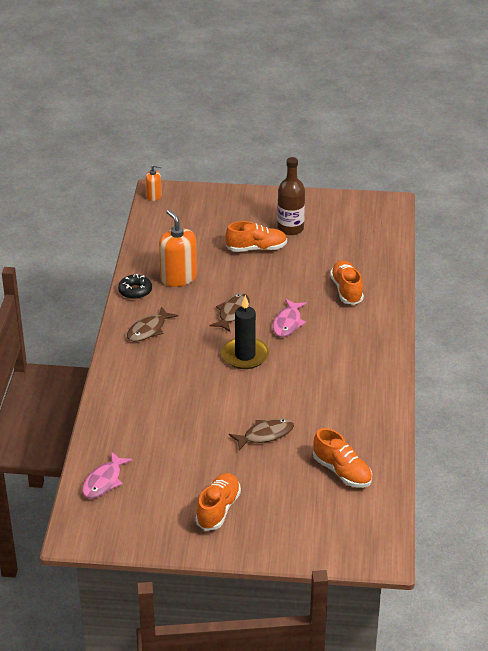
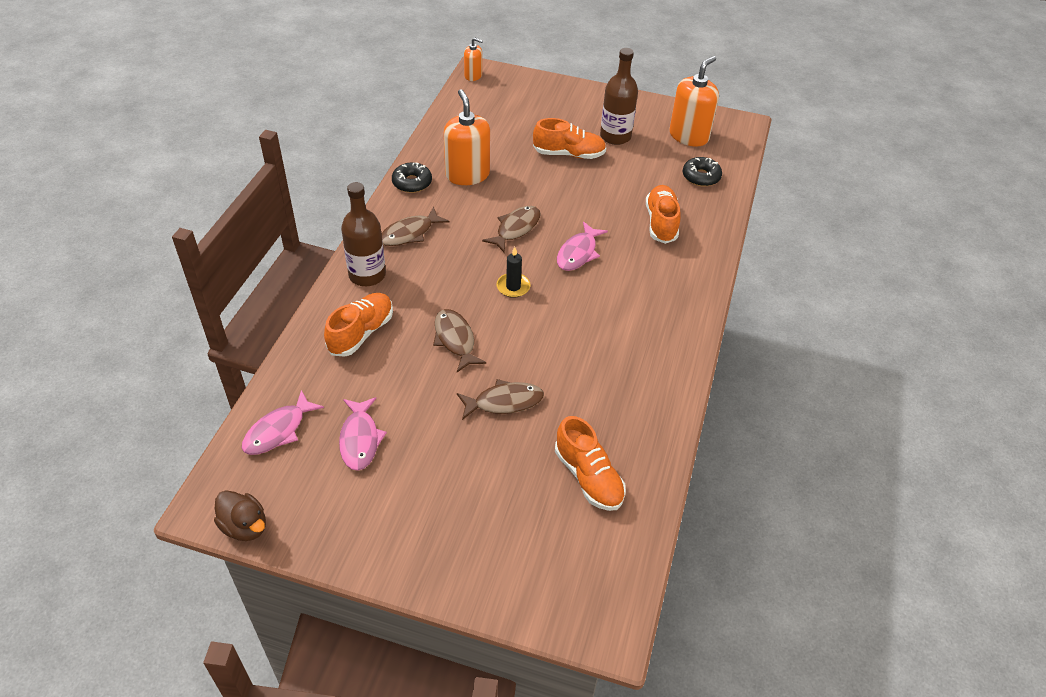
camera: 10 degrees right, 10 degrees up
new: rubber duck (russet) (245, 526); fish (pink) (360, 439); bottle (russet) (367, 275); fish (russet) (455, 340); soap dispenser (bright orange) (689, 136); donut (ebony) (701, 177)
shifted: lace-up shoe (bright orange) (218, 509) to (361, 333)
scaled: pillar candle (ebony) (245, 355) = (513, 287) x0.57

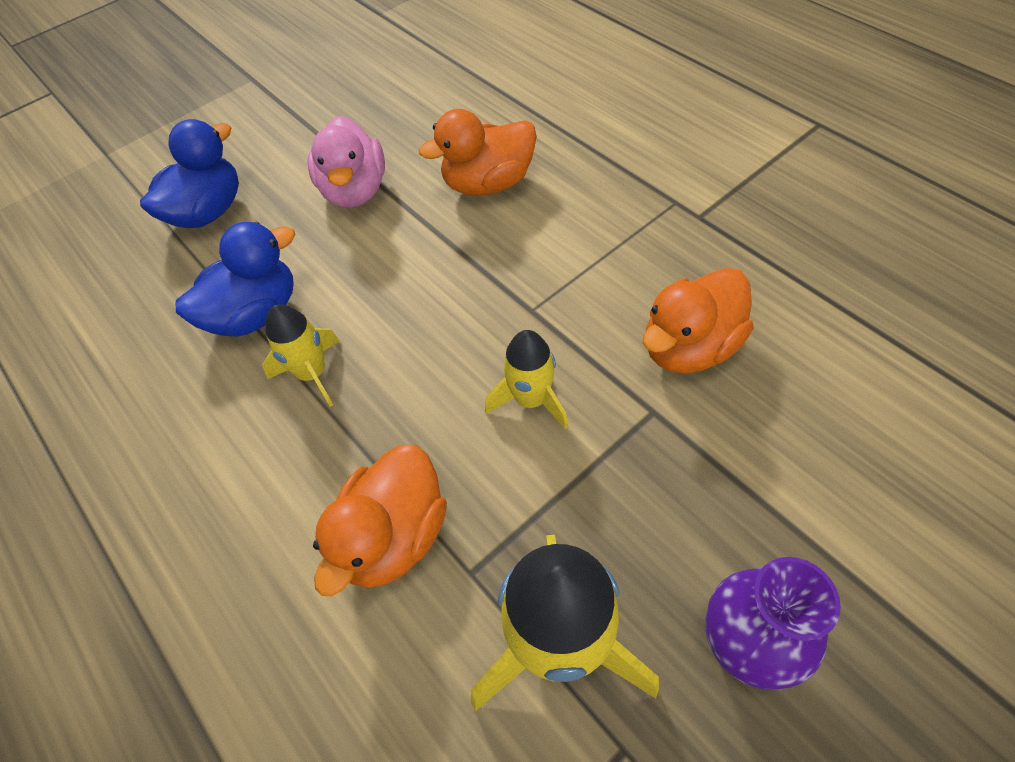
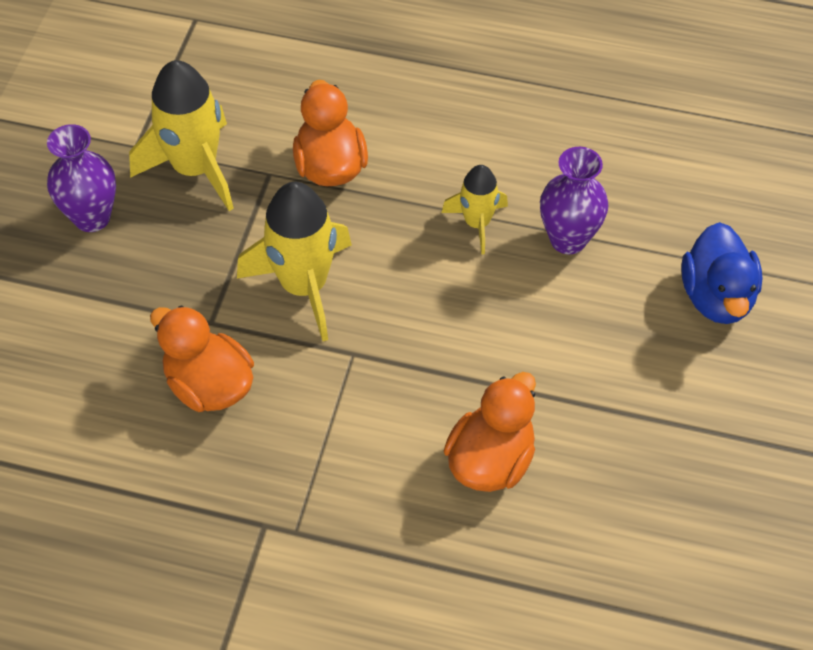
camera: 140 degrees right, 0 degrees up
gone: rubber duck (pink) (355, 191)
swapped: rubber duck (royal blue) (255, 314) to flower vase (royal purple) (568, 239)
rotated: rubber duck (bright orange) (689, 347) = (209, 385) 60 degrees counterclockwise
scaled: rocket (bright yellow) (531, 399) = (304, 286) x1.75

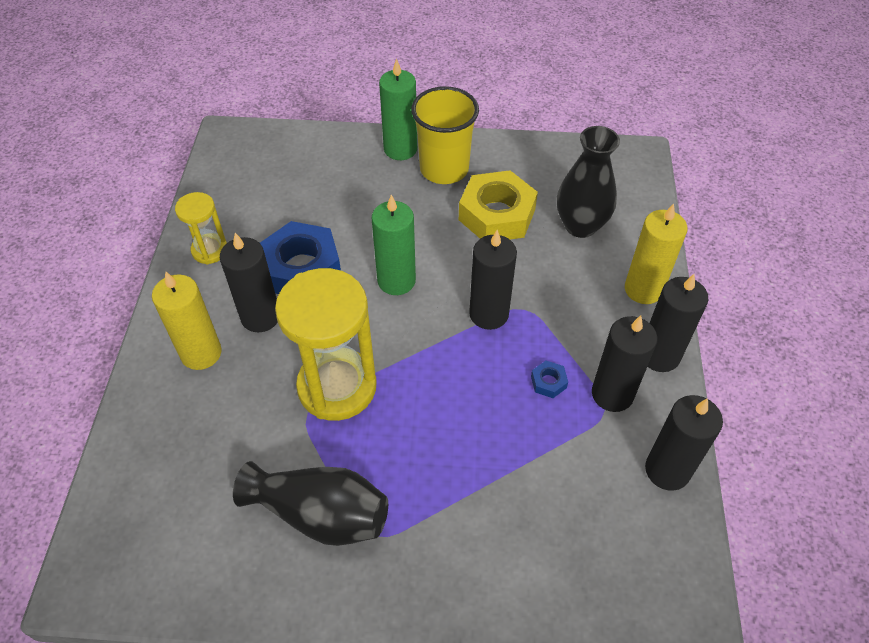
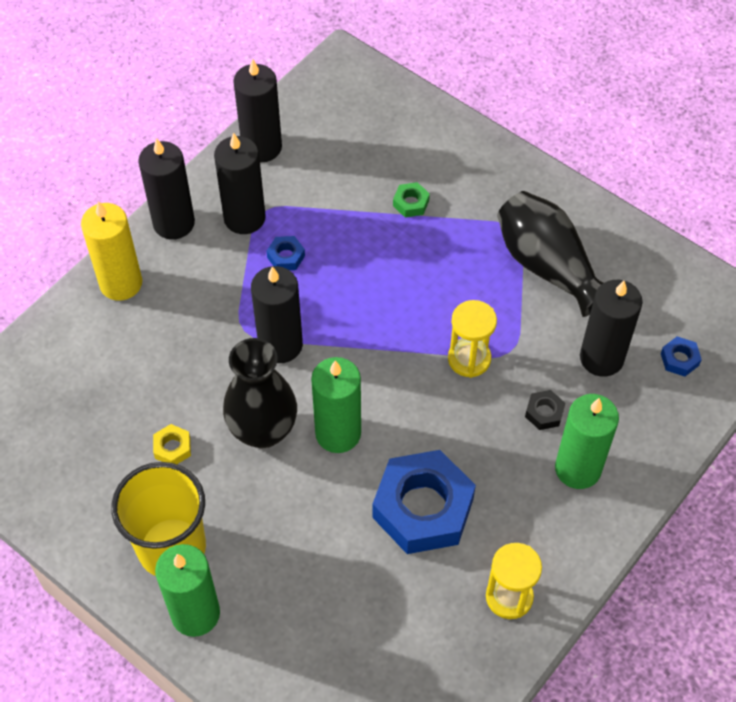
camera: 145 degrees left, 5 degrees up
new: hexagon nut (green) (411, 203); hexagon nut (ebony) (544, 413); hexagon nut (royal blue) (679, 359)
shifted: flower vase (ebony) (580, 225) to (263, 430); pillar candle (ebony) (260, 317) to (601, 358)
repainted: pillar candle (bright yellow) (201, 353) to pillar candle (green) (578, 468)
scaled: hexagon nut (bright yellow) (496, 215) = (172, 448) x0.41; sandglass (bright yellow) (337, 387) = (469, 359) x0.52

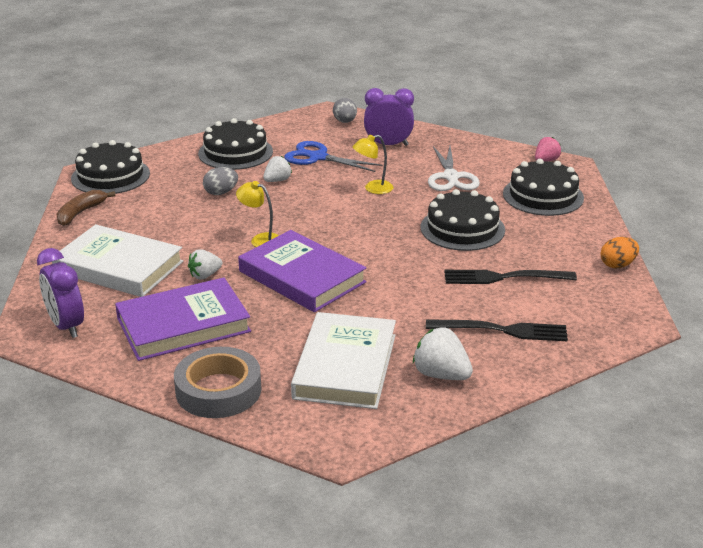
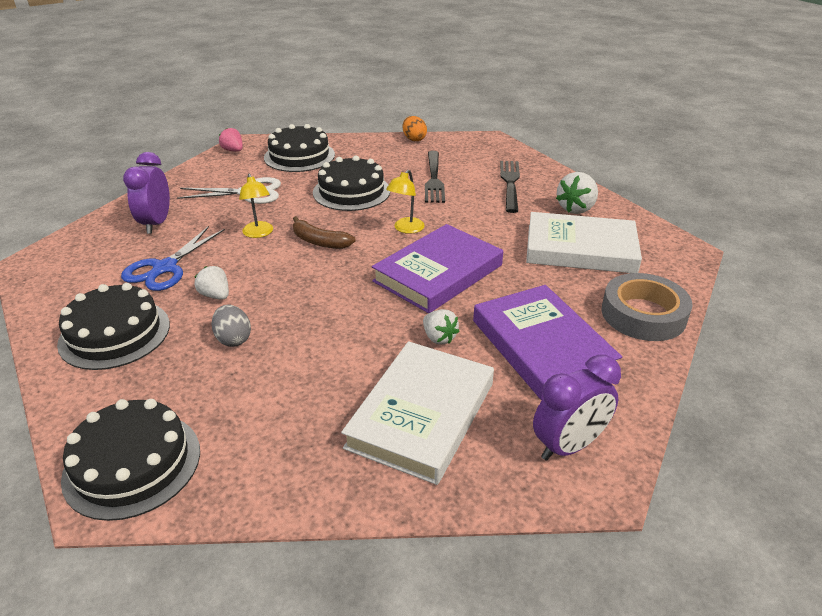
camera: 90 degrees left, 5 degrees up
gone: egg (ash-grey) (345, 121)
shifted: banana (russet) (80, 213) to (319, 241); desk lamp (bright yellow) (260, 239) to (406, 229)

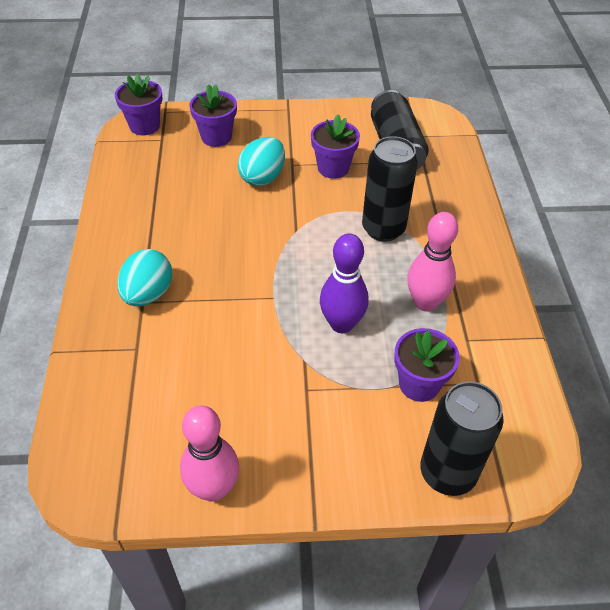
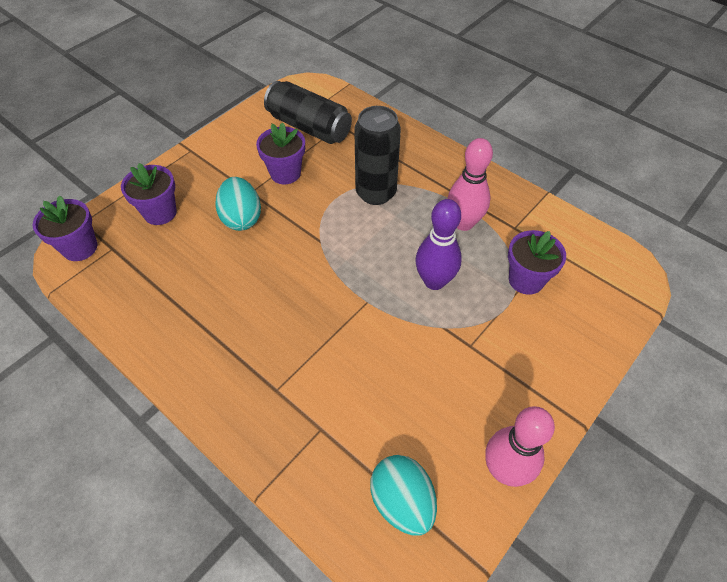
camera: 45 degrees left, 5 degrees up
gone: can (ebony) (447, 473)
shifted: egg (teal) (148, 294) to (402, 502)

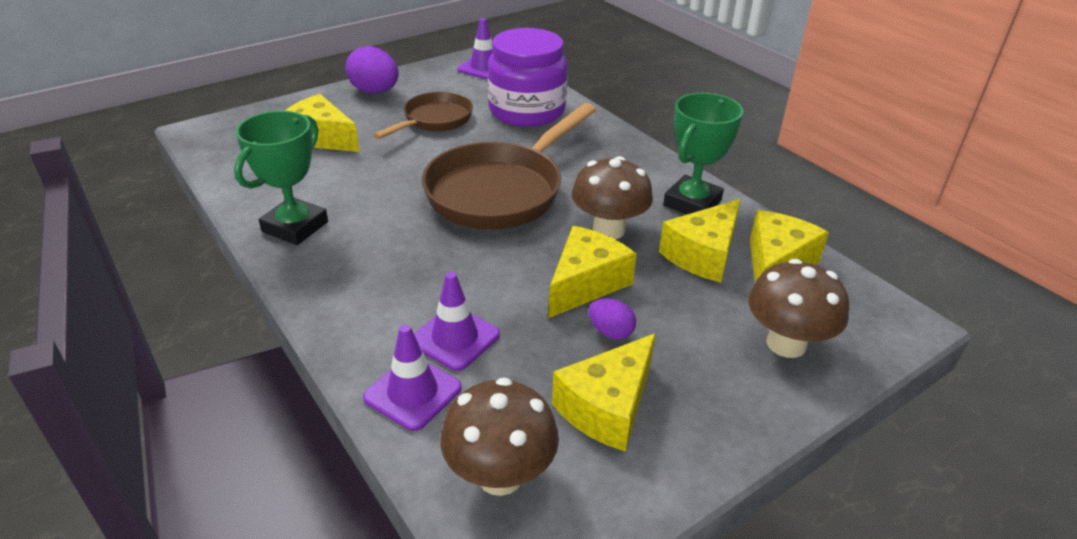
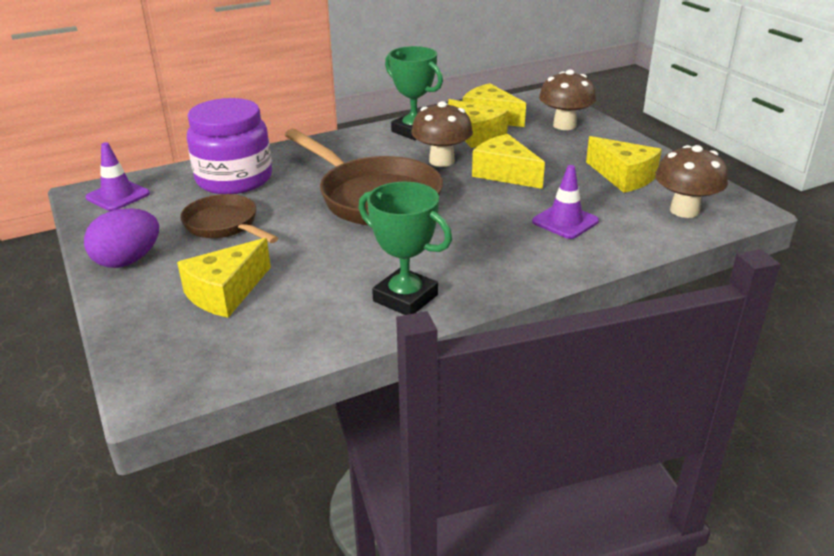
camera: 80 degrees left, 5 degrees down
gone: road cone (royal purple) (412, 393); egg (royal purple) (610, 332)

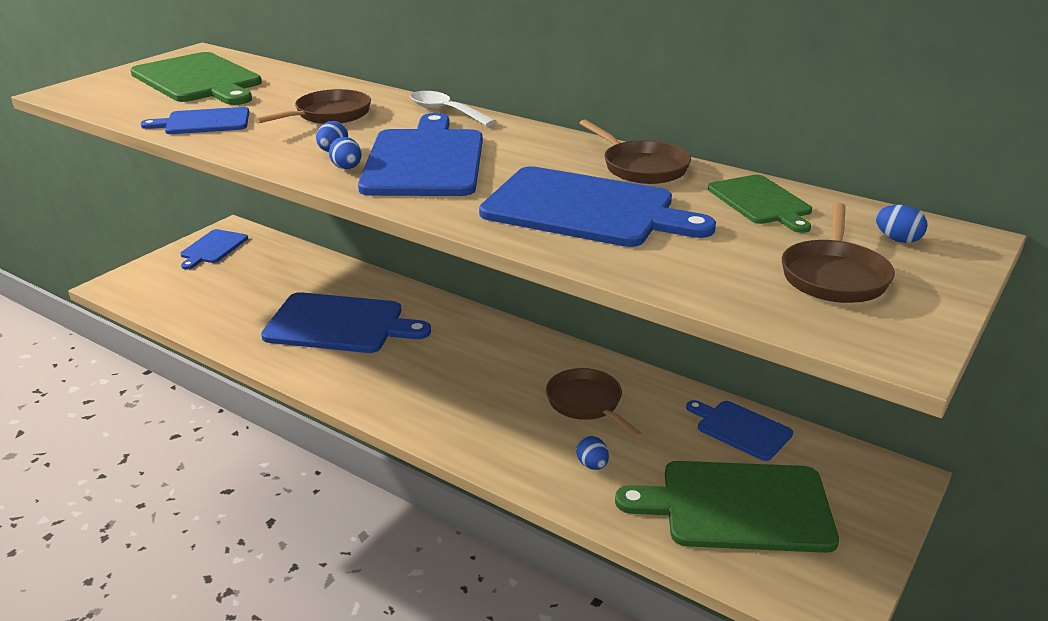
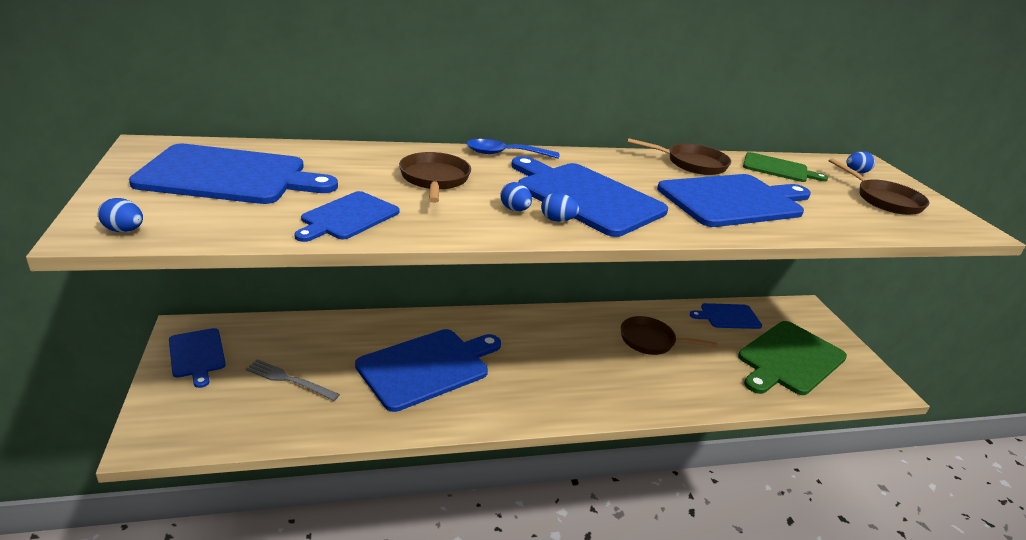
camera: 50 degrees left, 0 degrees up
new: fork (ash-grey) (289, 380)
shifted: egg (royal blue) (592, 465) to (124, 230)
repainted: cutting board (green) (199, 80) to cutting board (royal blue) (229, 176); teaspoon (white) (446, 111) to teaspoon (royal blue) (505, 154)

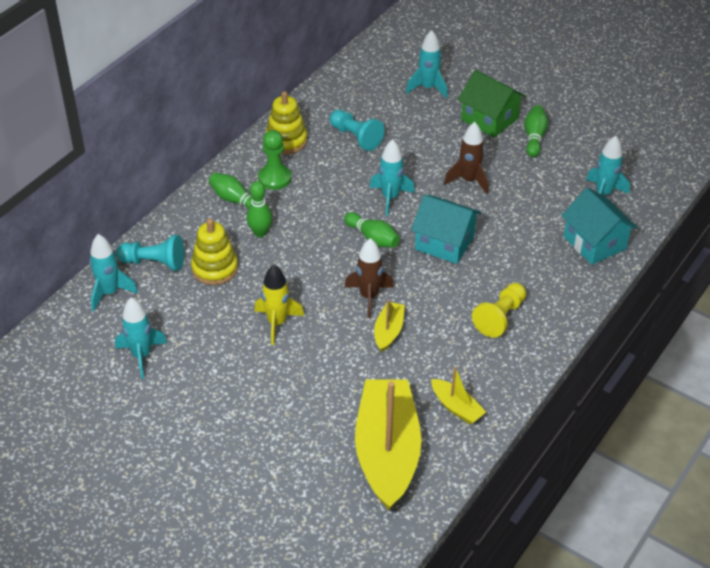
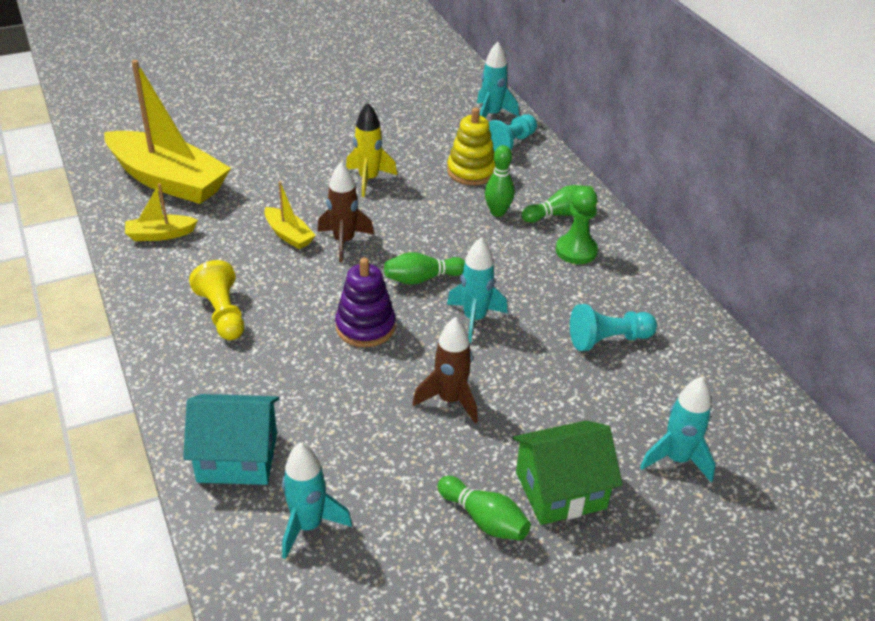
camera: 120 degrees right, 5 degrees down
gone: rocket (teal) (141, 356); stacking rings (bright yellow) (286, 140)
swapped: house (teal) (444, 243) to stacking rings (royal purple) (365, 327)

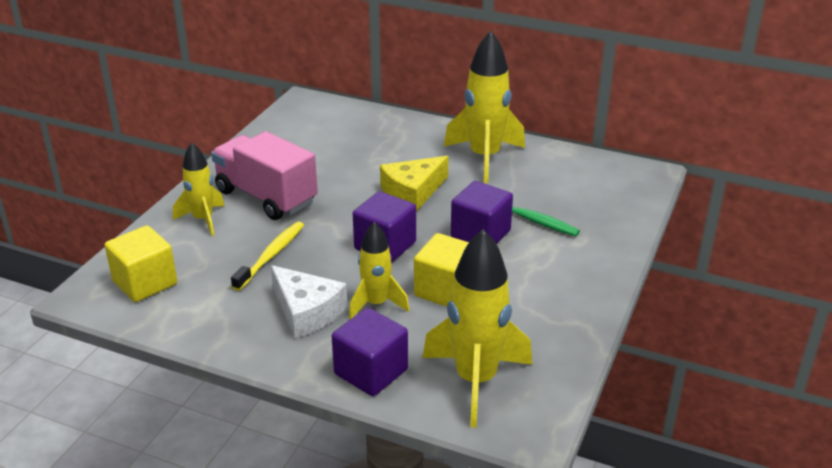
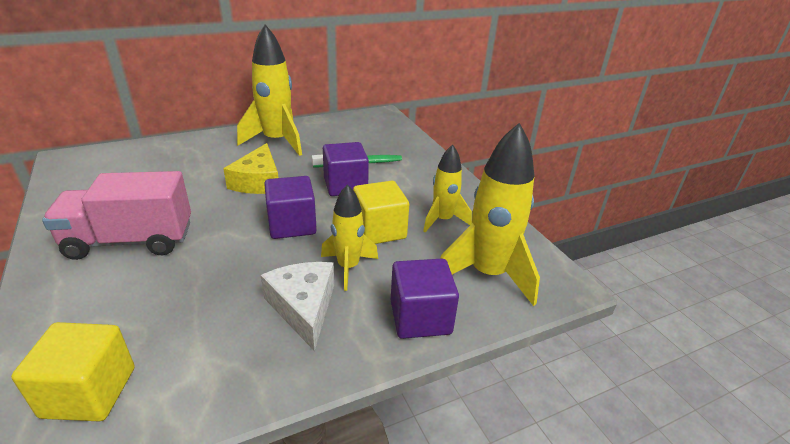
camera: 50 degrees left, 0 degrees up
gone: tooth brush (bright yellow) (271, 255)
shifted: rocket (bright yellow) (203, 220) to (443, 220)
rotated: piece of cheese (white) (306, 311) = (303, 307) 105 degrees counterclockwise

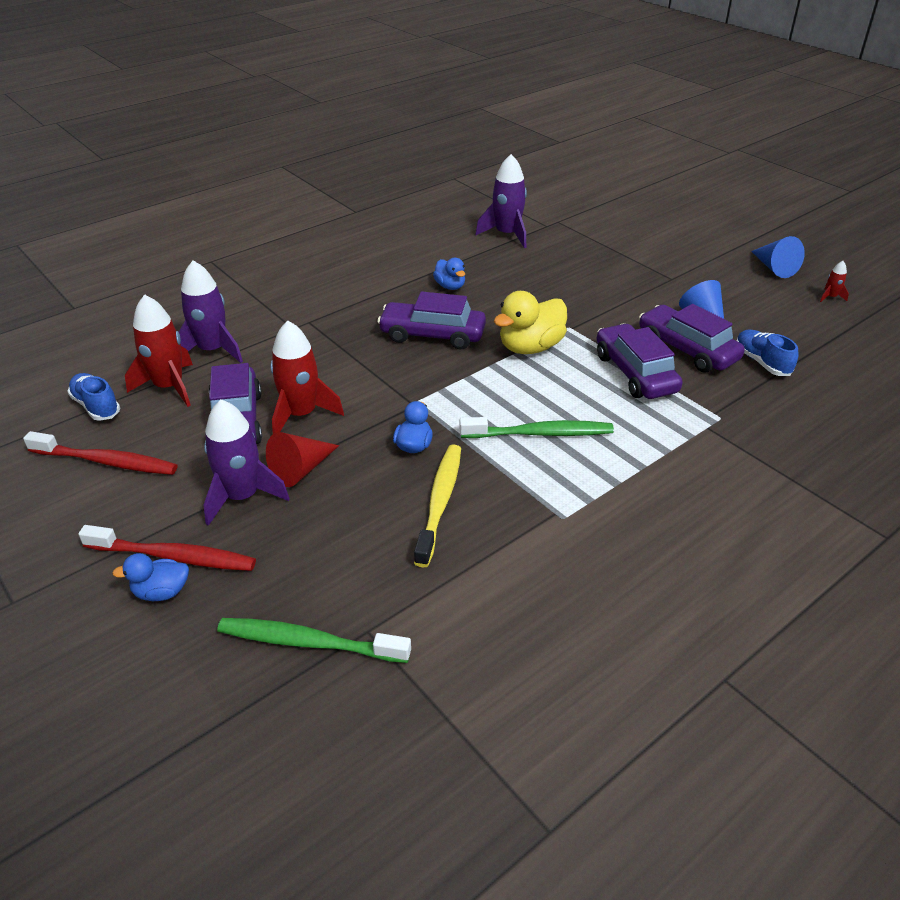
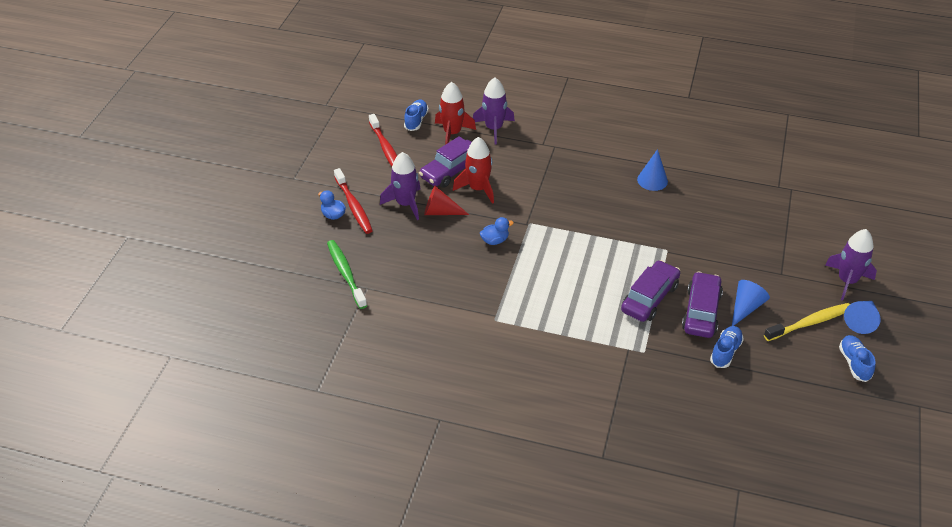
camera: 55 degrees right, 5 degrees up
gone: automobile (royal purple) (432, 335); tooth brush (green) (540, 433); rubber duck (bright yellow) (530, 347)
shifted: tooth brush (bright yellow) (440, 502) to (810, 323); rocket (royal purple) (507, 234) to (847, 281)
swapped: rubber duck (royal blue) (450, 286) to solid cone (royal blue) (652, 180); rocket (crimson) (830, 297) to lace-up shoe (royal blue) (854, 363)

